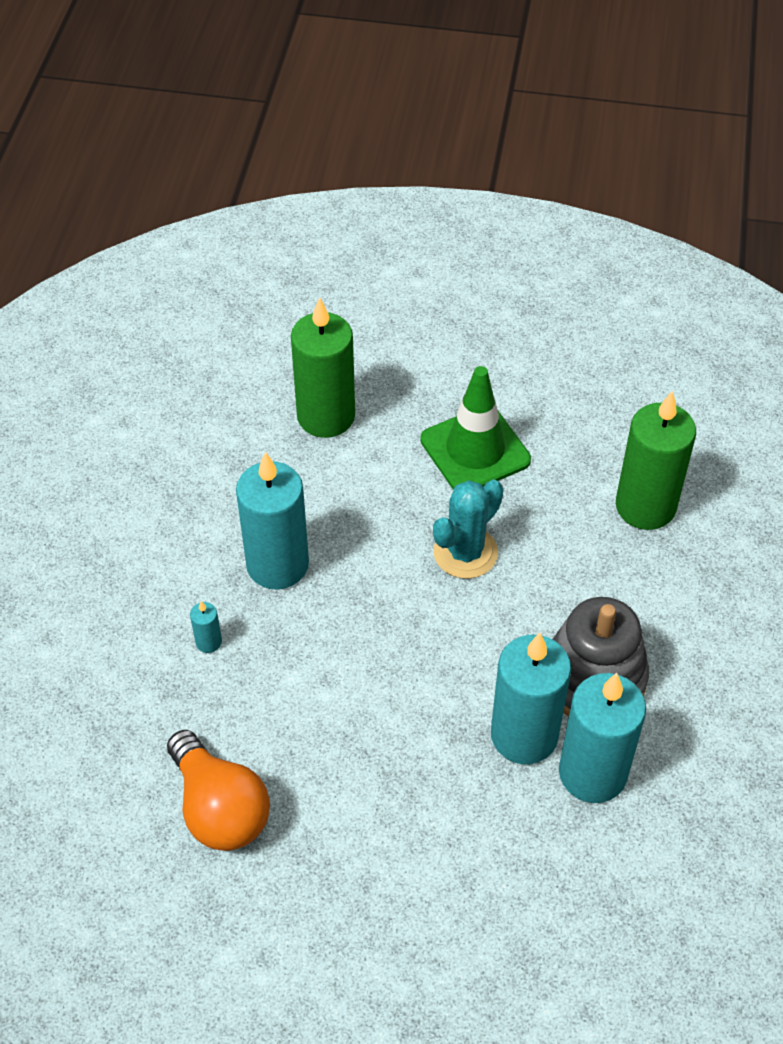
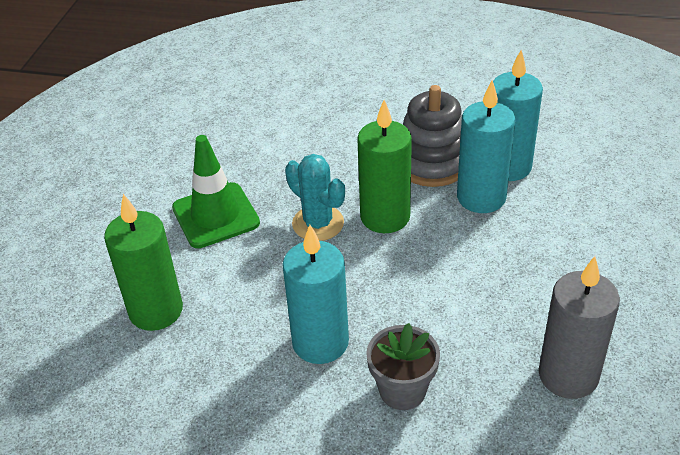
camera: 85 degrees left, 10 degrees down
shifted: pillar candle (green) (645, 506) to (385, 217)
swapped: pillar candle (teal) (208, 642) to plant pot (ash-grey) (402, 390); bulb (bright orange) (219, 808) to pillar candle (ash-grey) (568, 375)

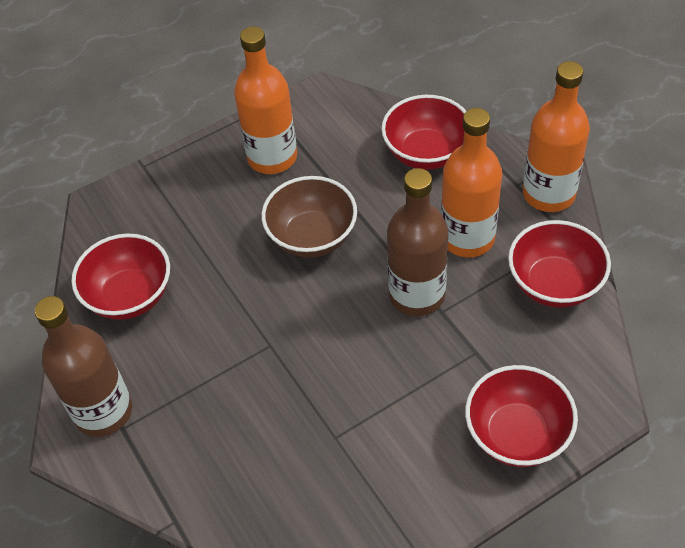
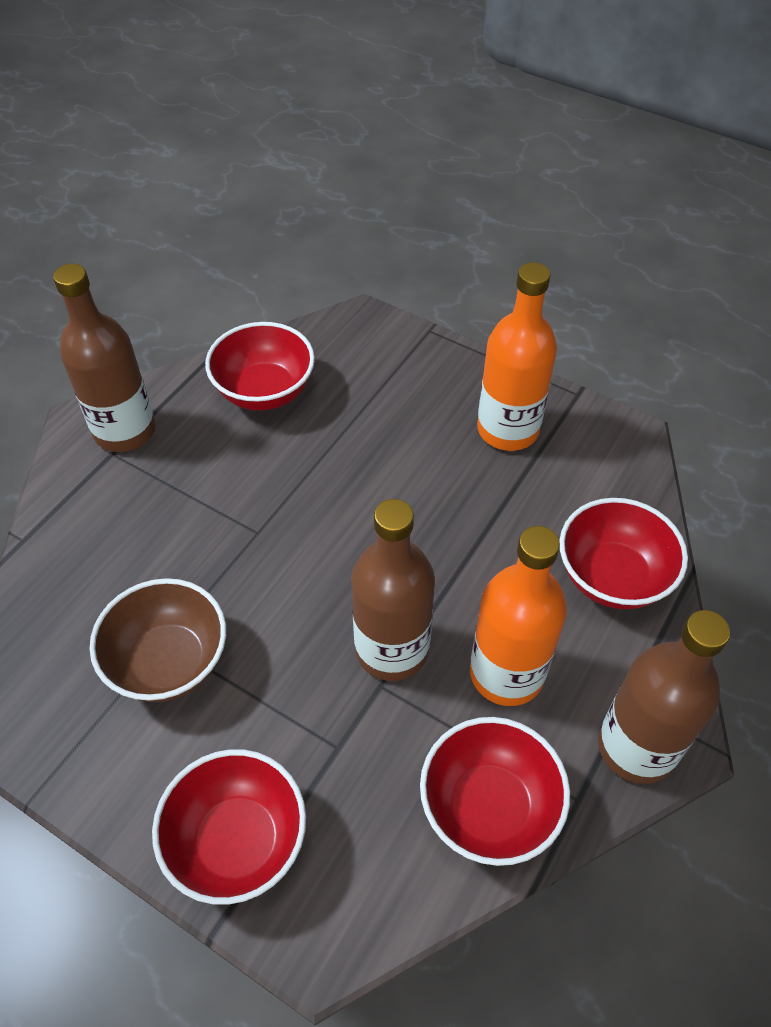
camera: 60 degrees right, 0 degrees up
shifted: serving bowl (russet) (312, 237) to (169, 662)
repainted: bottle (bright orange) (548, 194) to bottle (russet) (636, 747)

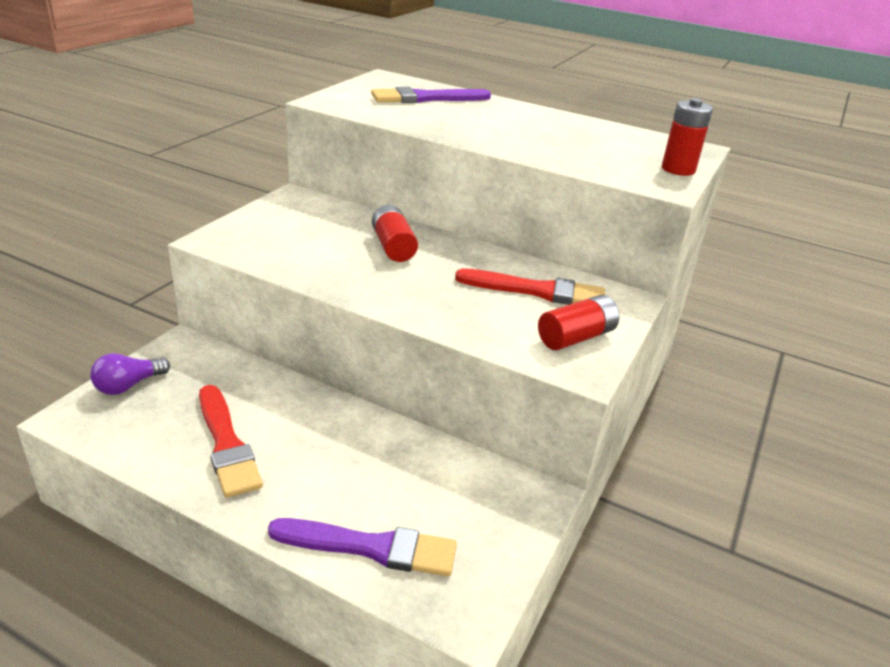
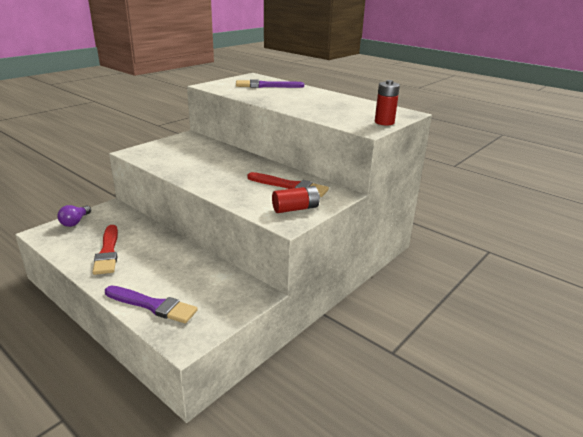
camera: 15 degrees right, 5 degrees down
gone: battery (crimson) (393, 247)
rotated: bulb (royal purple) (128, 385) = (75, 222) 45 degrees counterclockwise

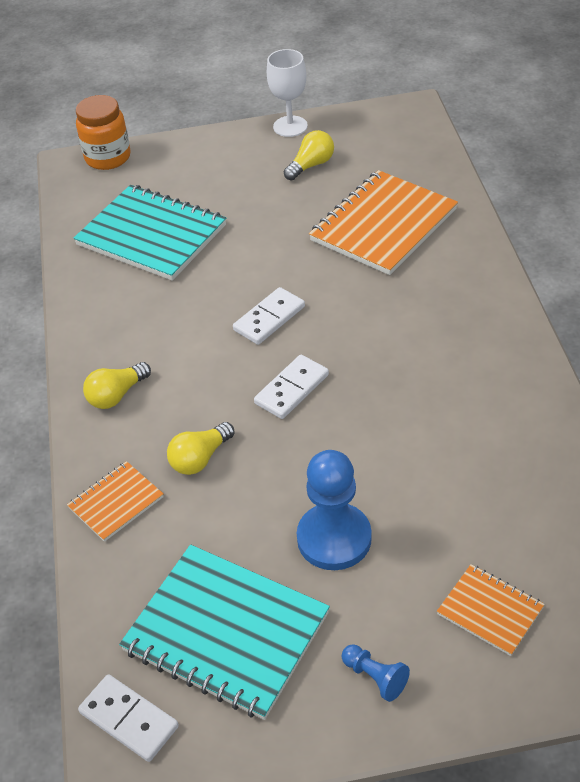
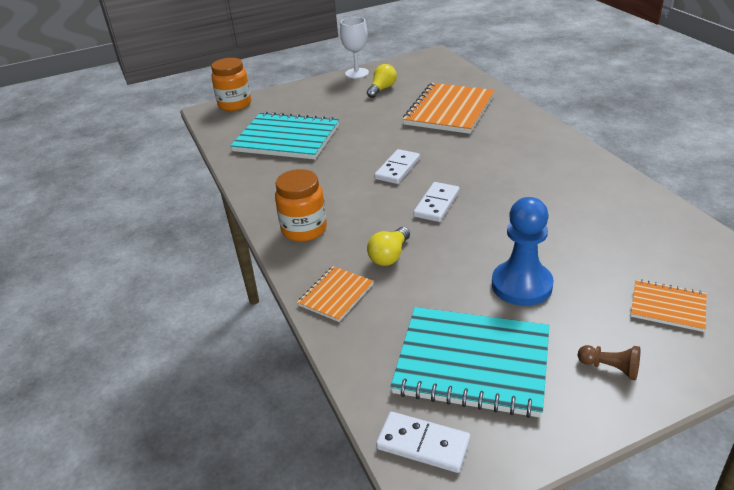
camera: 15 degrees left, 10 degrees down
swapped: bulb (bright yellow) (117, 395) to jam jar (bright orange) (304, 229)
repainted: chess pawn (royal blue) (375, 677) to chess pawn (russet) (610, 368)

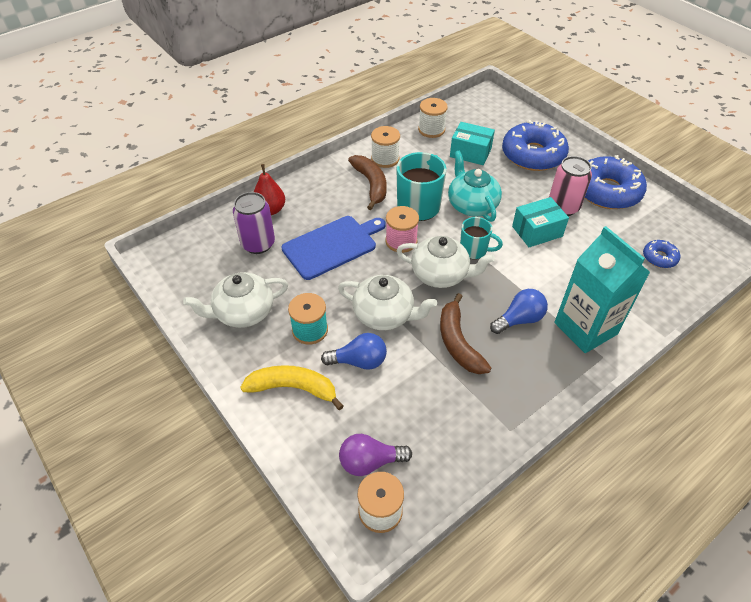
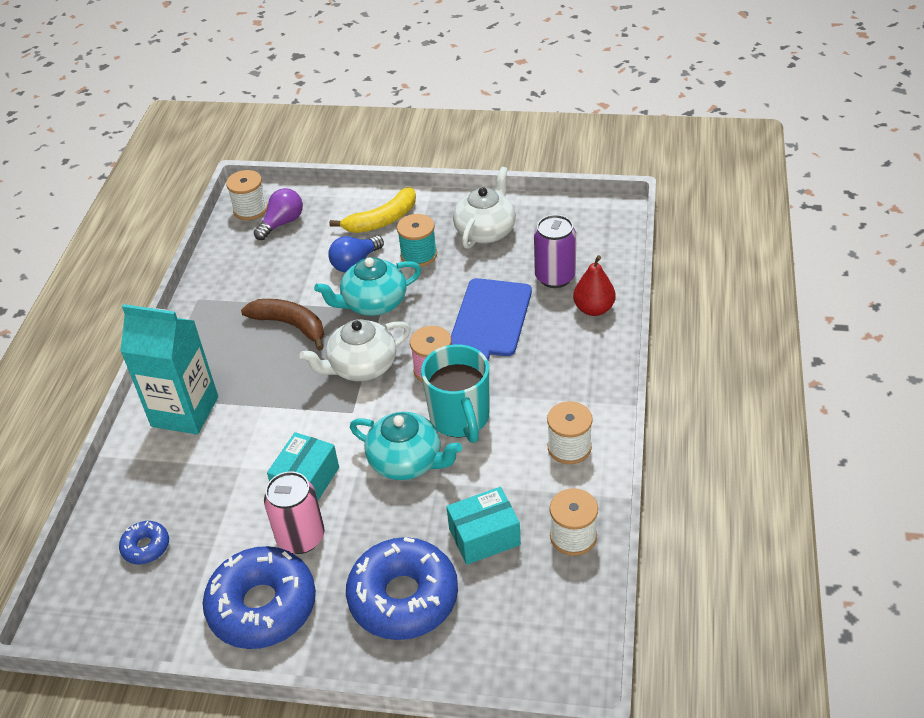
camera: 140 degrees right, 5 degrees down
gone: banana (russet) (371, 184); mug (teal) (474, 250); bulb (royal blue) (519, 319)
repainted: tea pot (white) (384, 315) to tea pot (teal) (373, 303)

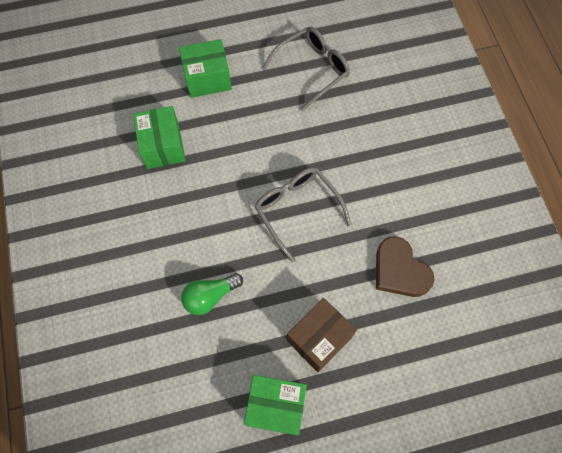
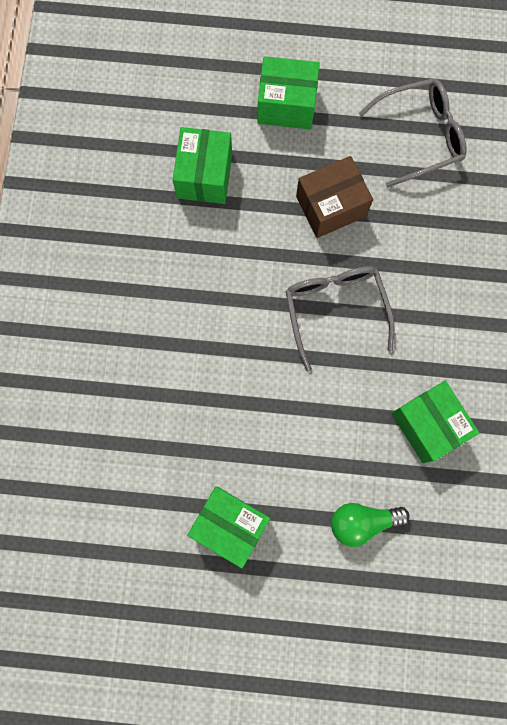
camera: 20 degrees right, 10 degrees up
shifted: box (russet) (319, 338) to (331, 206); bulb (green) (210, 296) to (362, 522)
swapped: heart shape (russet) (399, 270) to box (green) (428, 425)

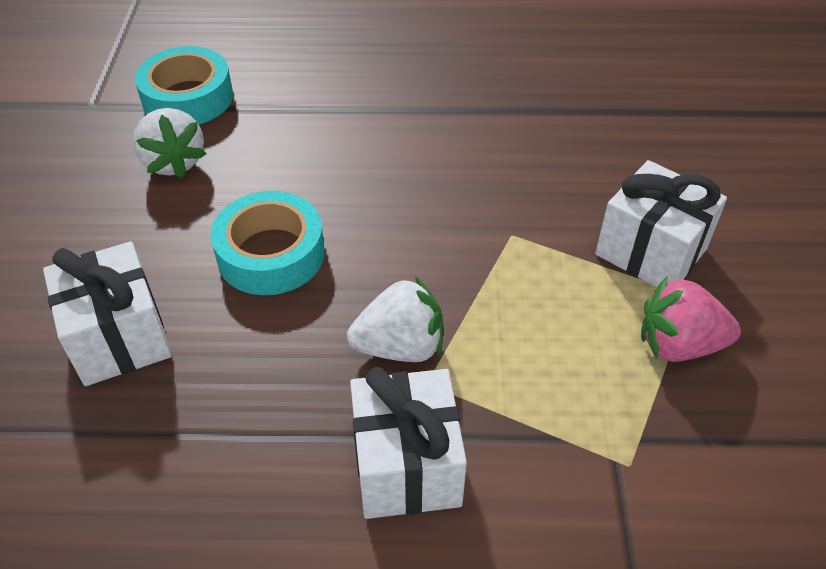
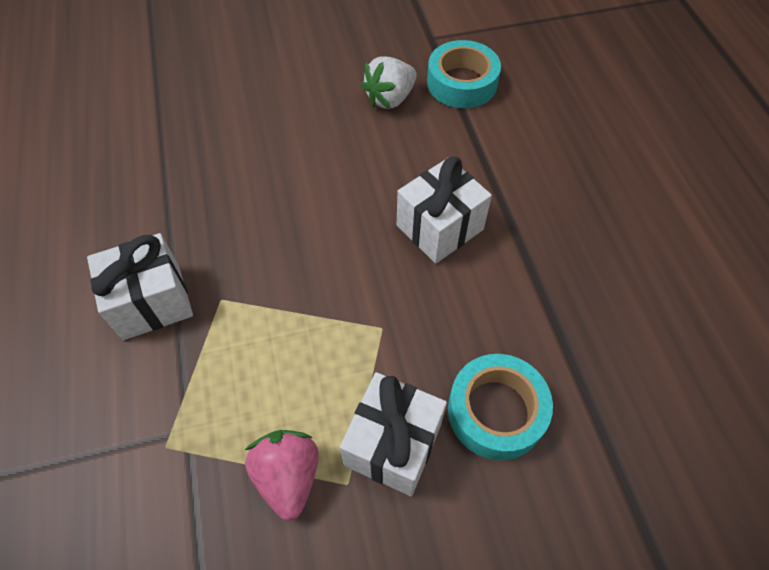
camera: 75 degrees right, 10 degrees up
gone: strawberry (white) (400, 346)
shifted: present (white) (119, 337) to (439, 227); sticky tape (teal) (271, 254) to (496, 411)

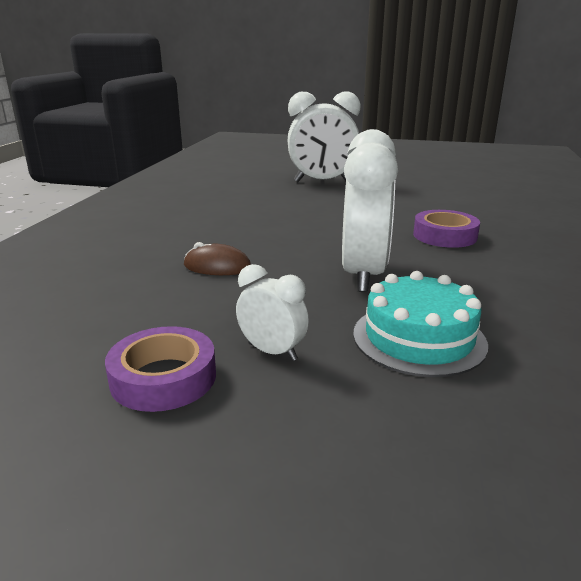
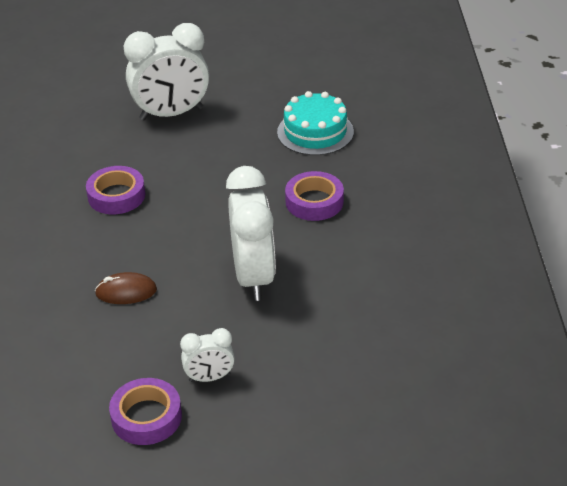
camera: 15 degrees left, 15 degrees up
new: sticky tape (royal purple) (116, 196)
shifted: gateau (teal) (419, 338) to (315, 132)
rotated: bedside clock (white) (272, 351) = (209, 378) 150 degrees clockwise

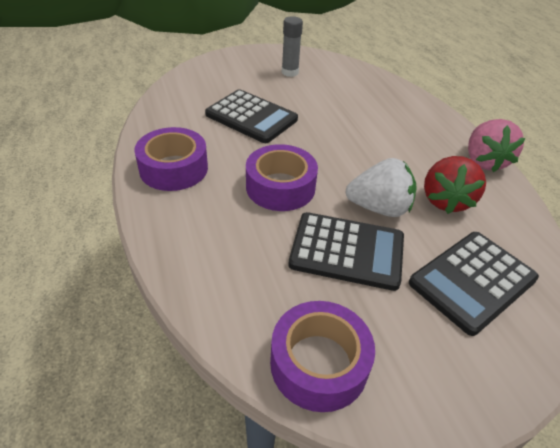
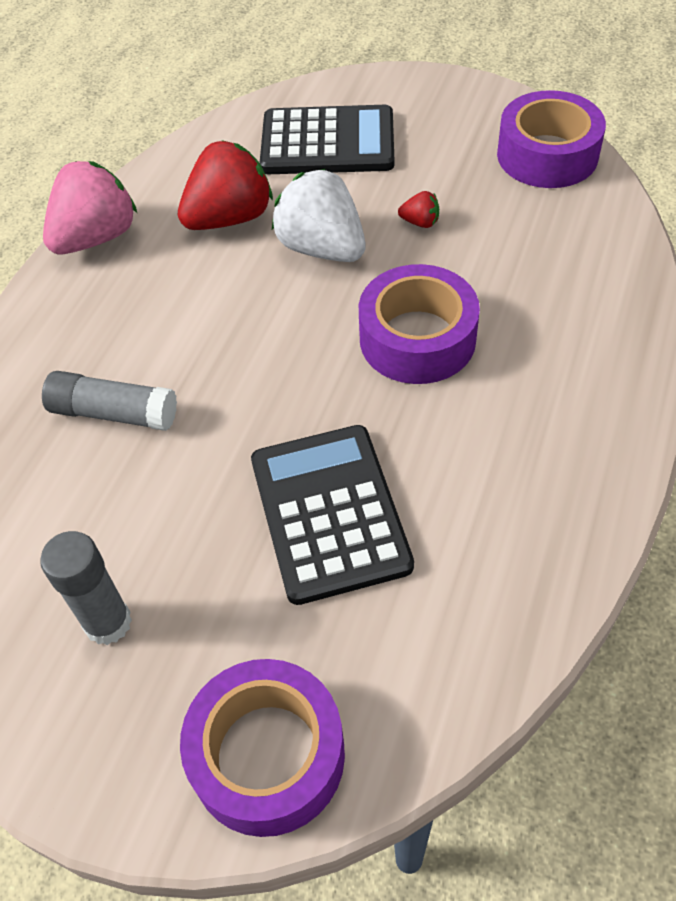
camera: 135 degrees left, 10 degrees up
new: stick of glue (ash-grey) (113, 413)
shifted: sticky tape (royal purple) (173, 168) to (267, 755)
swapped: calculator (ebony) (347, 251) to strawberry (crimson) (420, 222)

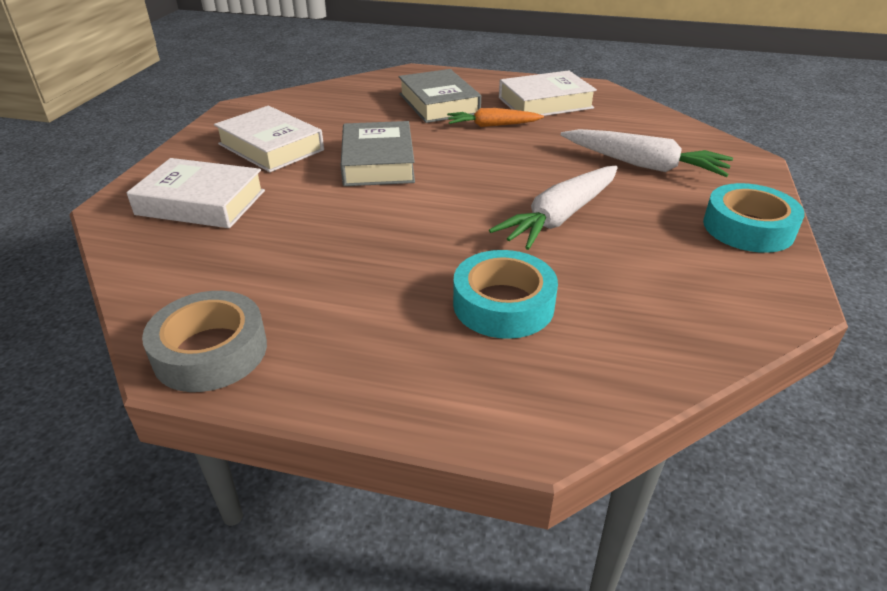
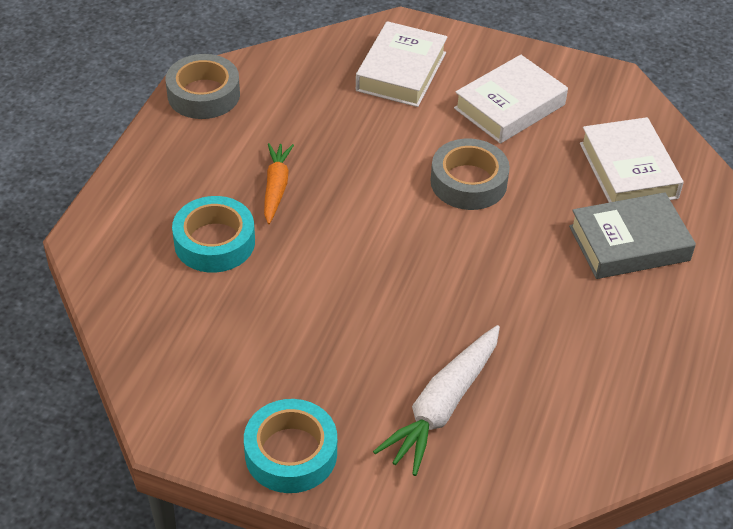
camera: 95 degrees right, 10 degrees up
gone: toy carrot (white) (560, 217)
shifted: toy carrot (bright orange) (492, 125) to (276, 187); hardback (white) (545, 103) to (628, 170)
swapped: hardback (ash-grey) (378, 162) to sticky tape (ash-grey) (468, 182)

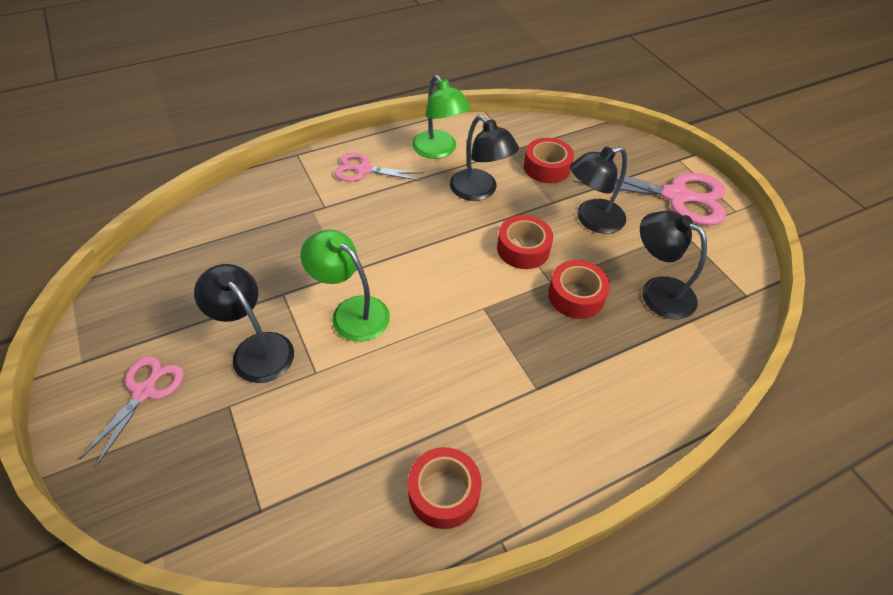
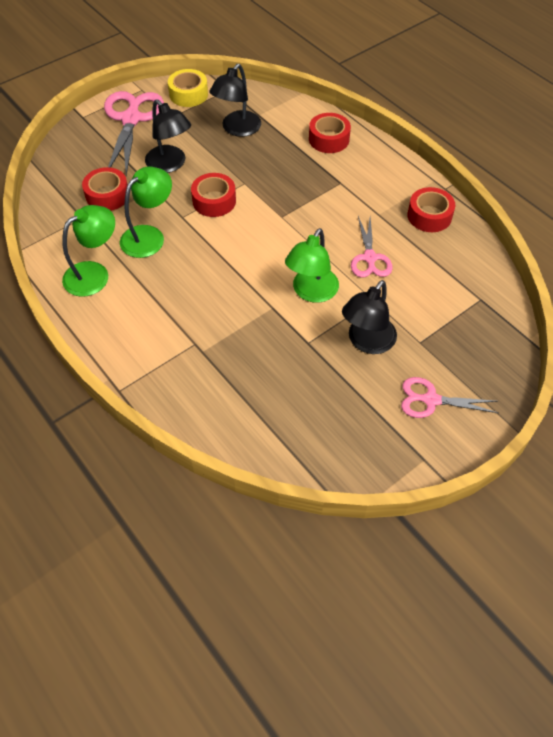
camera: 100 degrees left, 5 degrees up
new: sticky tape (bright yellow) (188, 94)
shifted: sticky tape (crimson) (576, 296) to (329, 139); shears (pink) (364, 170) to (369, 258)
repainted: desk lamp (ebony) (479, 191) to desk lamp (green) (149, 236)

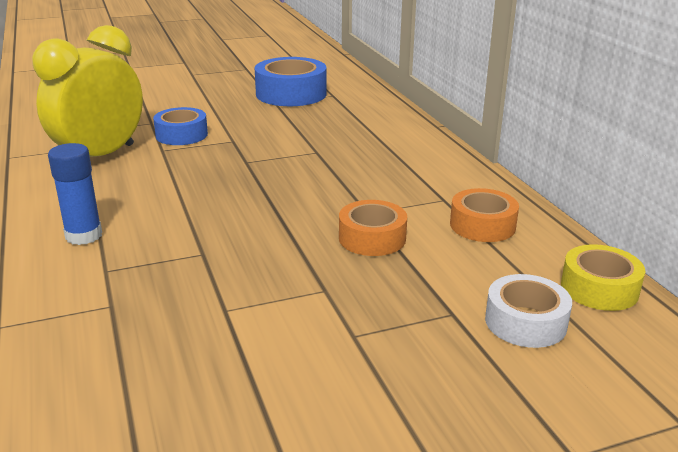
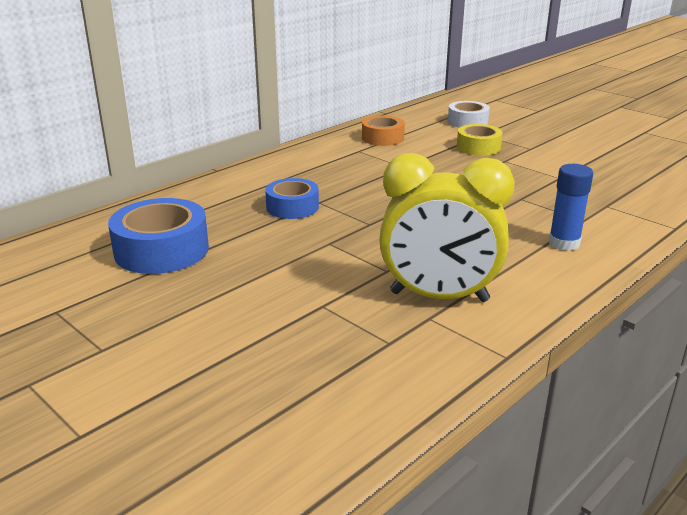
camera: 115 degrees left, 0 degrees up
gone: sticky tape (bright orange) (372, 238)
shifted: sticky tape (royal blue) (181, 135) to (292, 207); sticky tape (bright yellow) (599, 288) to (478, 147)

